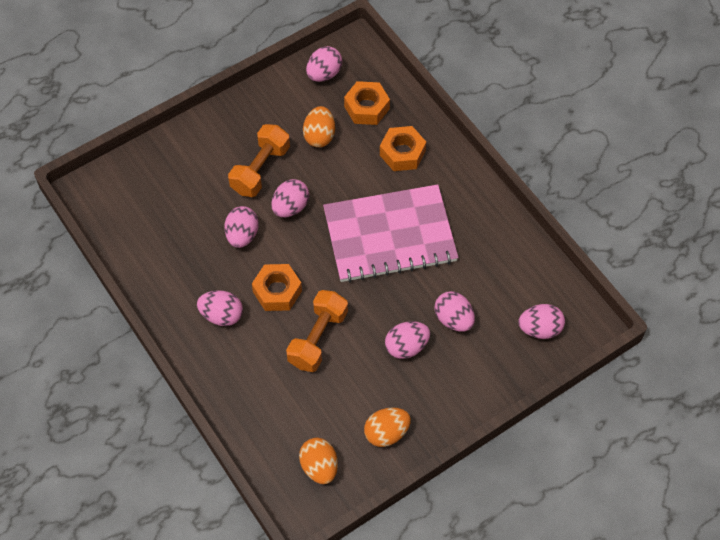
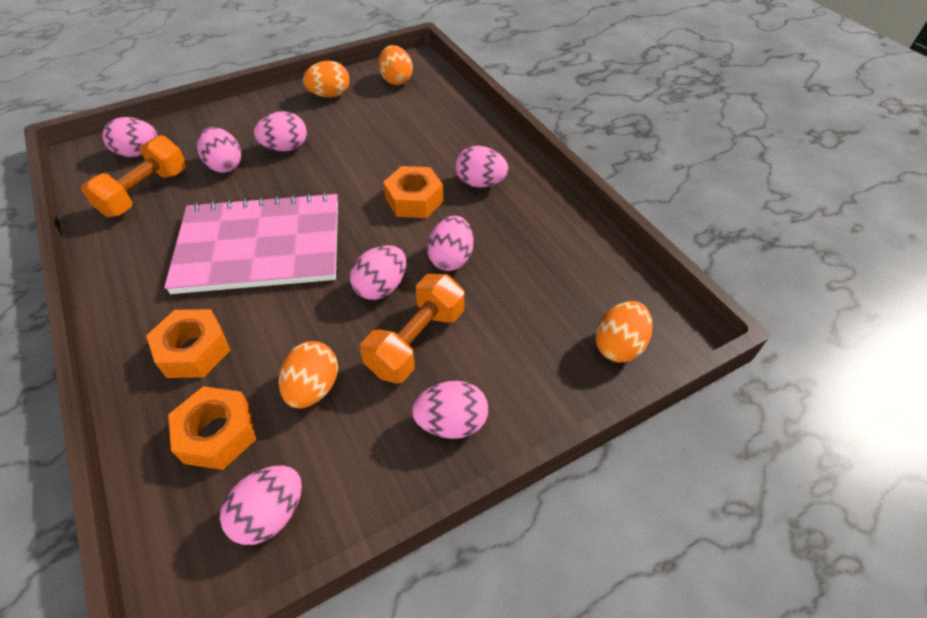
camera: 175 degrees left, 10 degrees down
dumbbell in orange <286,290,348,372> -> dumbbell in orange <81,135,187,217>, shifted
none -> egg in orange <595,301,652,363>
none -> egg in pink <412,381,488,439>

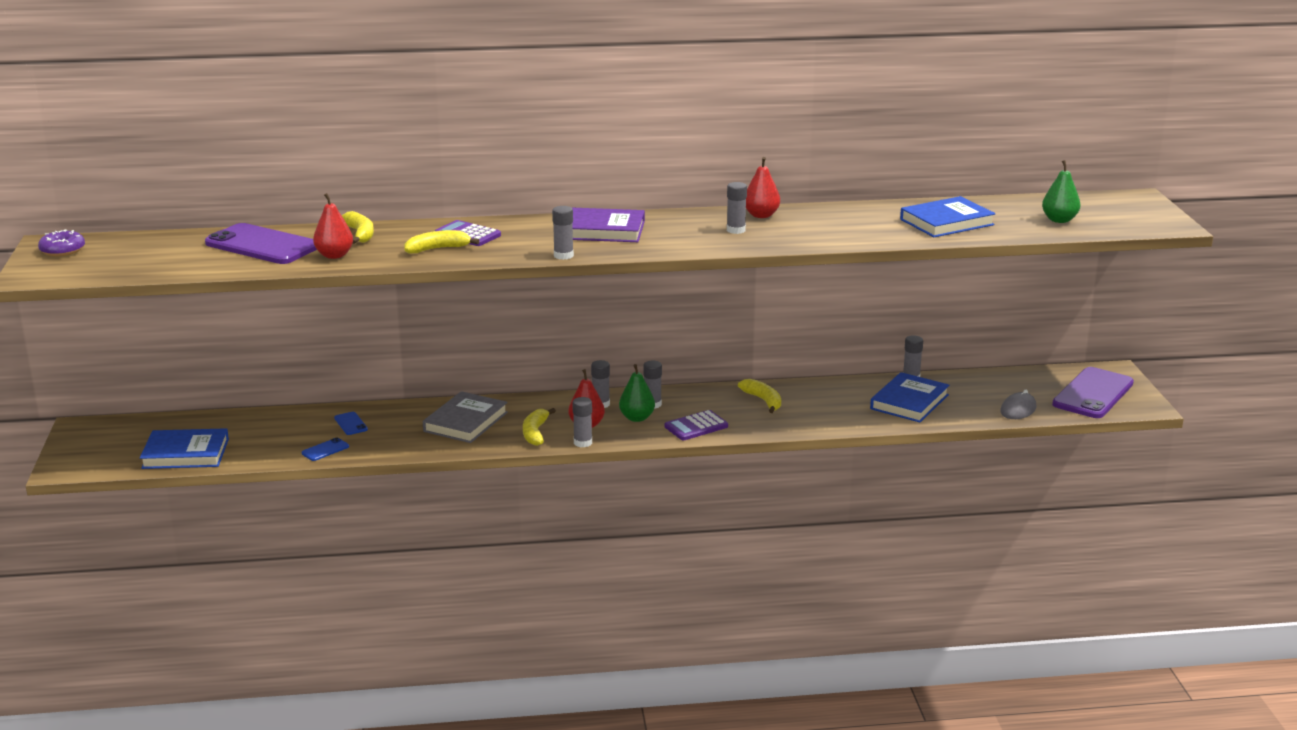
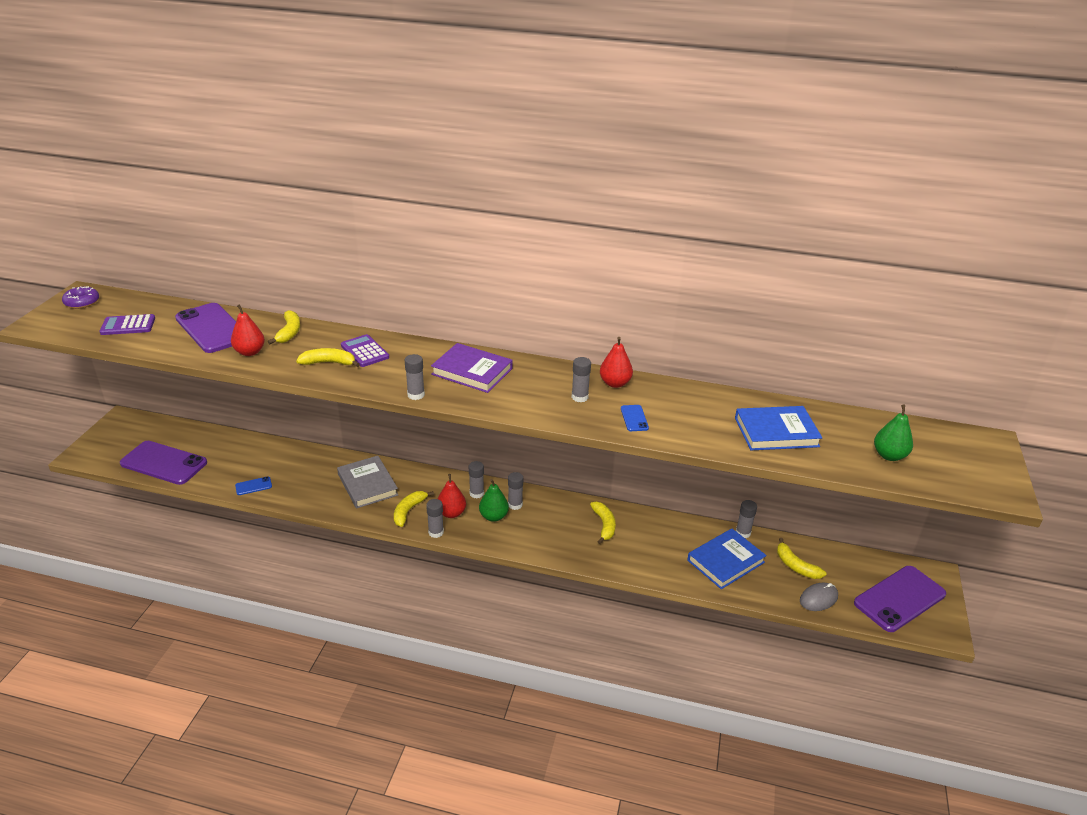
camera: 20 degrees right, 10 degrees up
book in grey <423,391,508,443> -> book in grey <337,456,398,509>, 75 degrees counterclockwise
calculator in purple <665,410,728,440> -> calculator in purple <100,314,155,335>, shifted
phone in blue <334,412,368,435> -> phone in blue <621,405,649,431>, shifted
book in blue <140,428,229,469> -> phone in purple <120,441,207,485>
none -> banana in yellow <777,538,826,579>

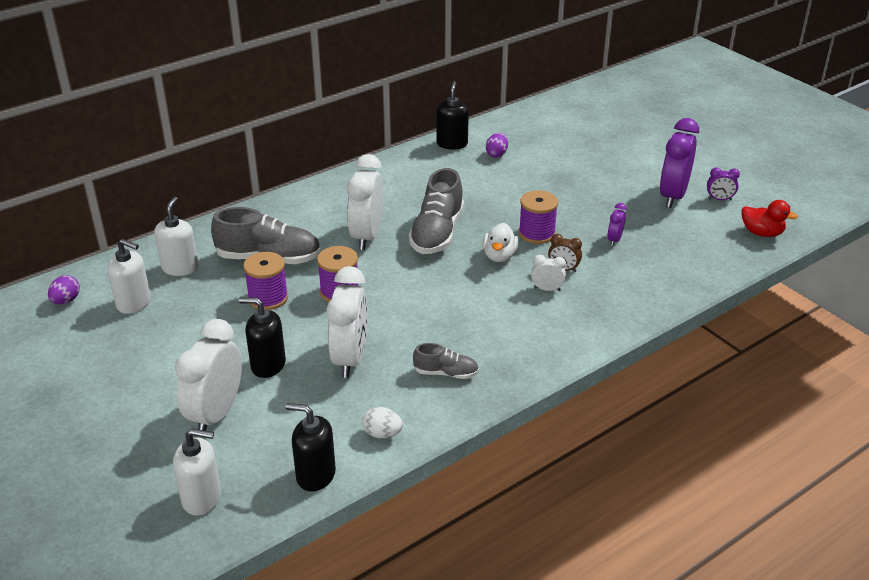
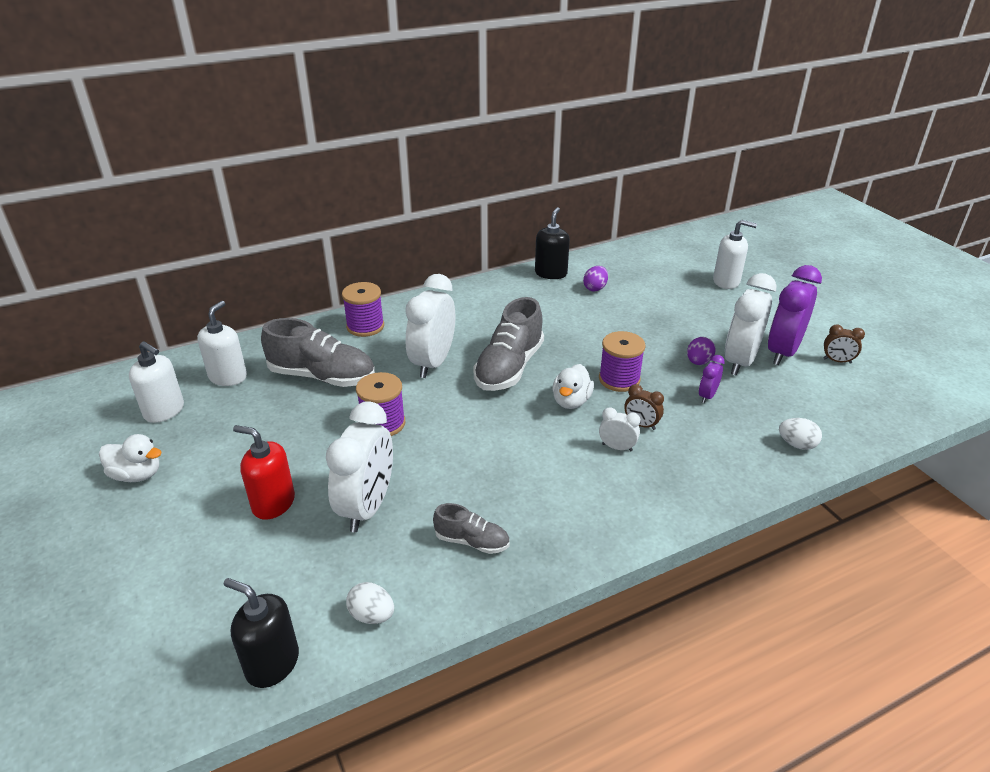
camera: 10 degrees right, 0 degrees up
clock in purple <707,167,740,200> -> clock in brown <824,325,865,364>
duck in red <742,200,798,237> -> none
spool in purple <243,252,288,310> -> spool in purple <342,282,384,337>, shifted
egg in purple <48,275,80,304> -> egg in purple <687,337,716,365>, shifted
soap dispenser in black <239,297,286,378> -> soap dispenser in red <233,425,295,520>
clock in white <175,319,242,431> -> clock in white <725,273,777,376>, shifted
soap dispenser in white <173,428,221,516> -> soap dispenser in white <713,220,757,289>, shifted
none -> egg in white <779,418,822,450>
none -> duck in white <99,434,162,482>

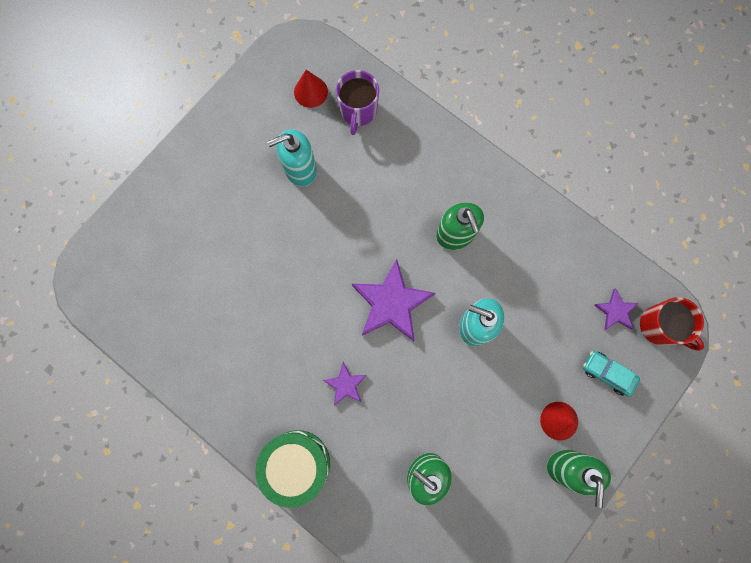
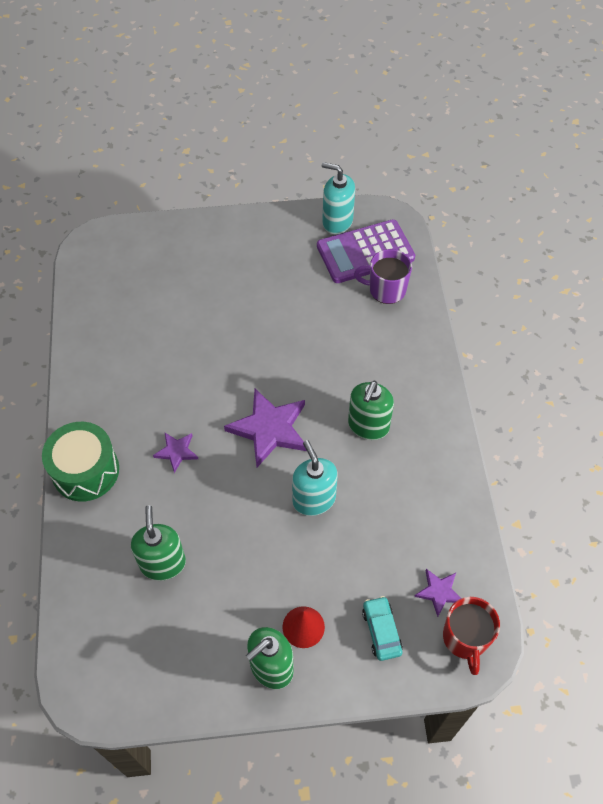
camera: 45 degrees right, 20 degrees down
cone in red <294,70,328,108> -> calculator in purple <317,219,415,283>
mug in purple <336,70,379,135> -> mug in purple <354,249,412,304>, 45 degrees clockwise
soap dispenser in turquoise <267,129,317,187> -> soap dispenser in turquoise <322,162,355,234>, shifted

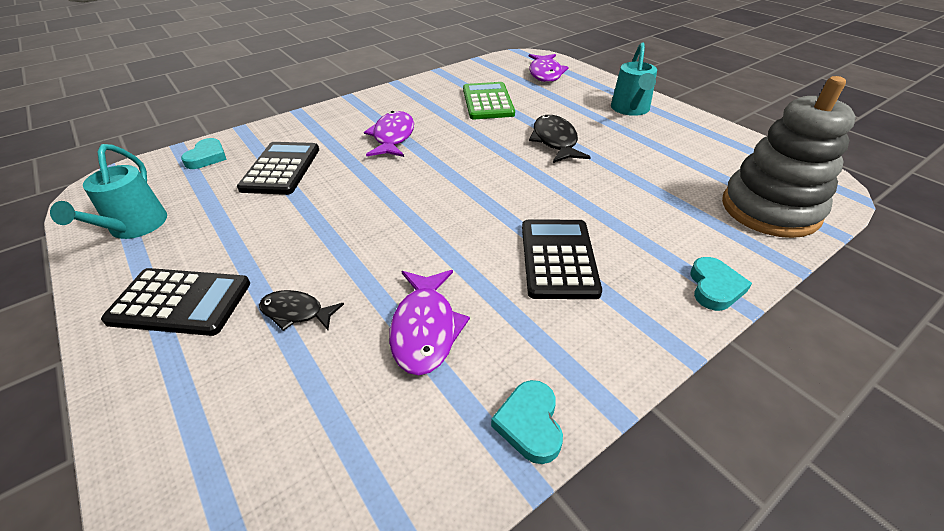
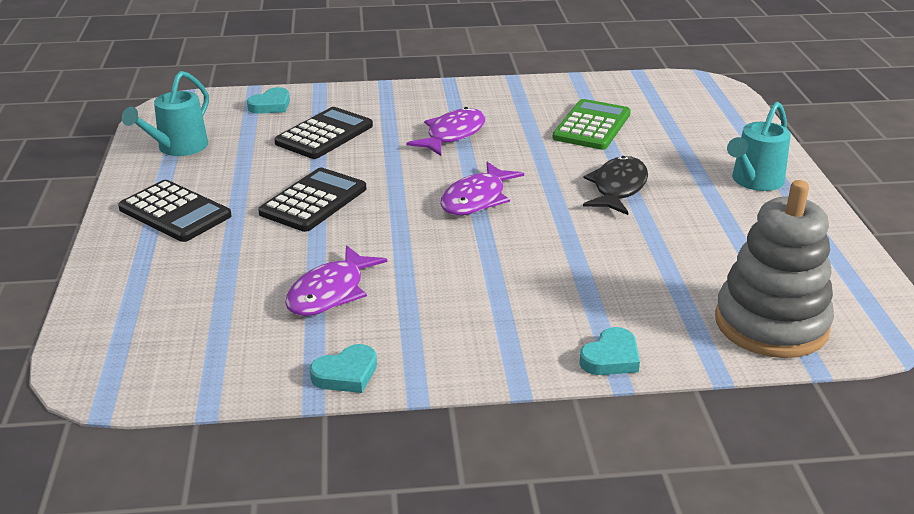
camera: 30 degrees right, 10 degrees down
fish in purple <529,54,569,82> -> fish in purple <441,162,524,216>, shifted
calculator in black <522,220,602,299> -> calculator in black <258,167,366,232>, shifted
fish in black <259,290,344,331> -> none
heart in turquoise <491,380,563,464> -> heart in turquoise <310,344,377,393>, 150 degrees counterclockwise

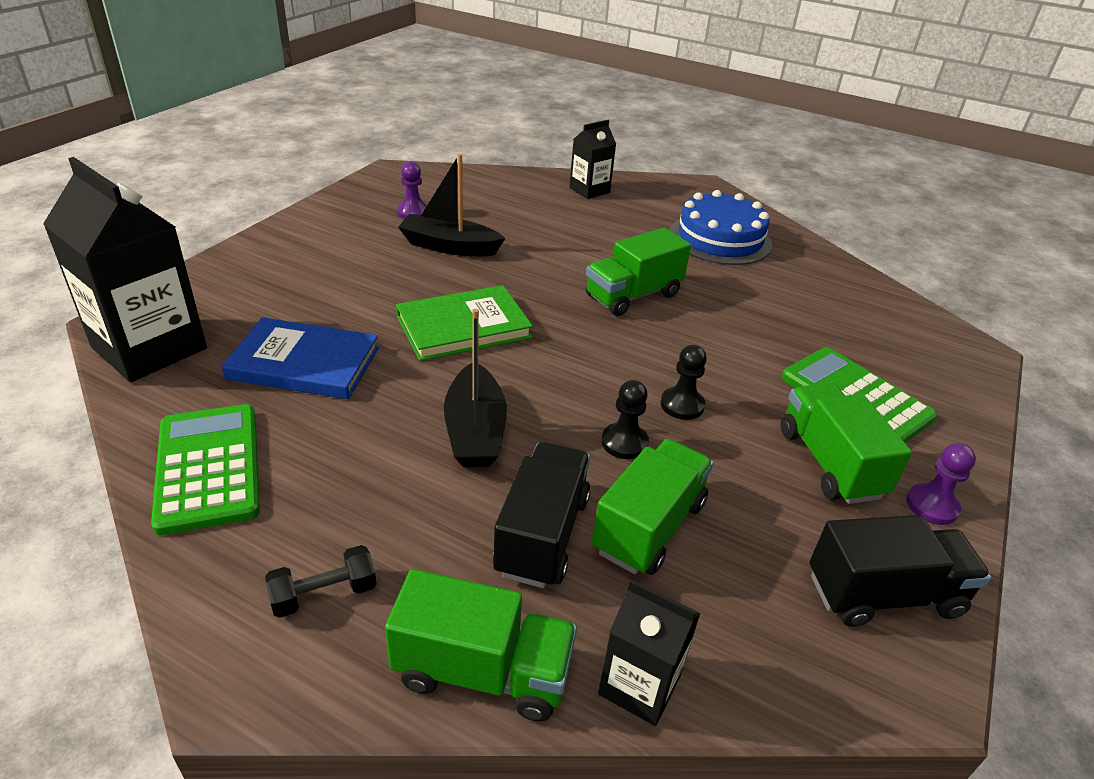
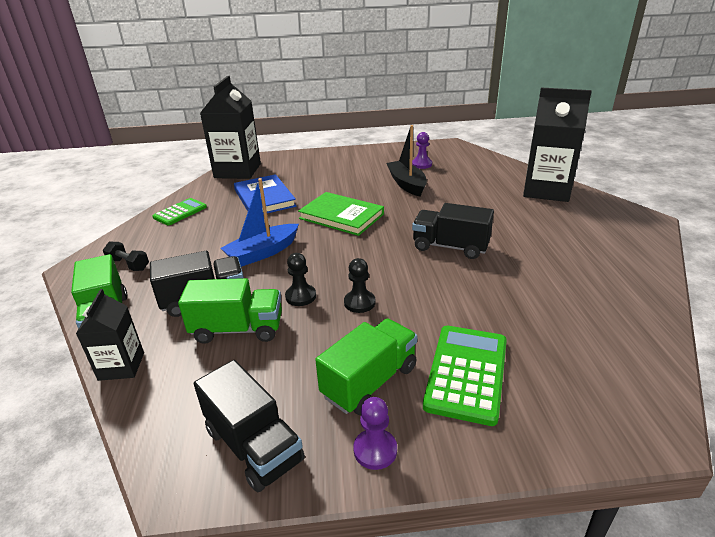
camera: 60 degrees right, 5 degrees down
carton in black <569,120,616,199> -> carton in black <523,87,592,202>, x1.87
cake in blue <670,190,772,265> -> none
truck in green <586,228,691,316> -> truck in black <412,203,494,259>
boat in black <444,309,507,467> -> boat in blue <221,178,299,267>
calculator in green <151,404,260,535> -> calculator in green <152,198,207,226>, x0.64

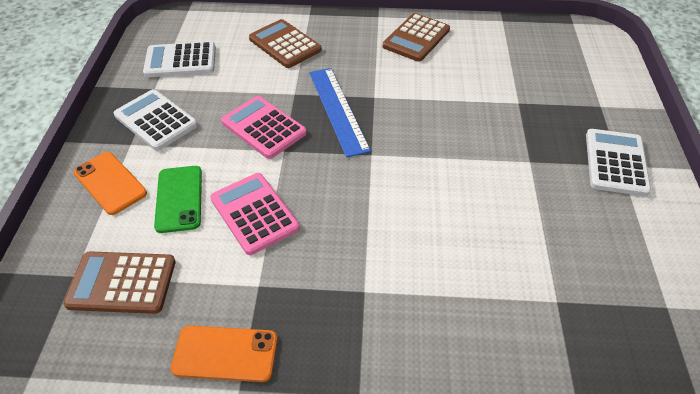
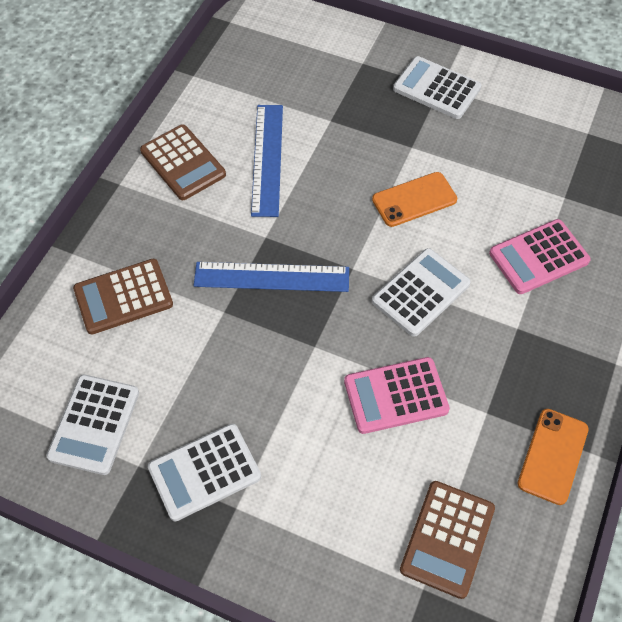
camera: 70 degrees left, 10 degrees up
calculator in pink <221,96,307,159> -> calculator in pink <489,219,591,294>, shifted
phone in orange <73,152,147,215> -> phone in orange <372,172,457,227>, shifted
phone in green <154,166,202,233> -> none
none -> ruler in blue <251,105,283,217>
none -> calculator in white <372,248,471,337>

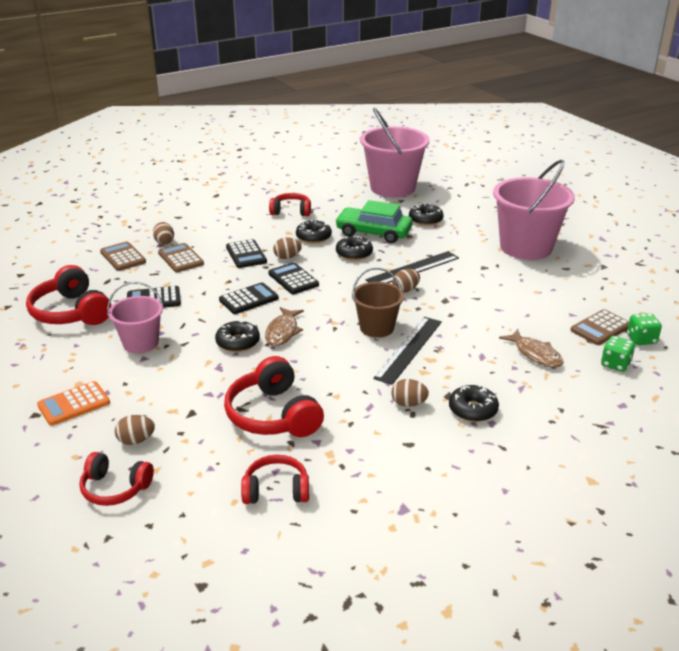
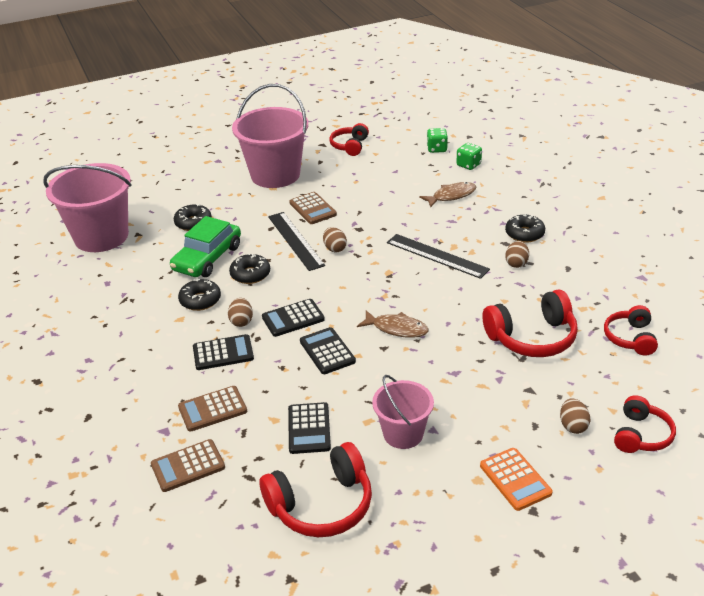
camera: 80 degrees left, 5 degrees up
headphones in red <269,193,311,216> -> headphones in red <329,123,369,156>, shifted
egg in brown <153,222,174,245> -> none
bucket in brown <352,267,404,338> -> none
calculator in brown <571,309,629,345> -> calculator in brown <289,192,337,224>, shifted
donut in black <215,320,260,352> -> none

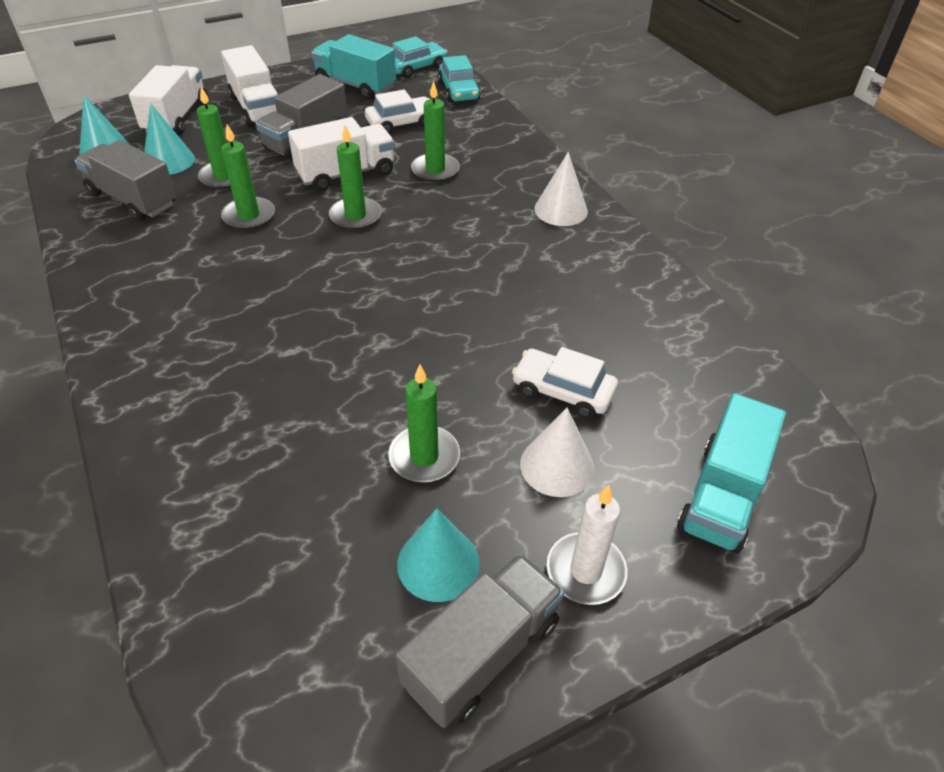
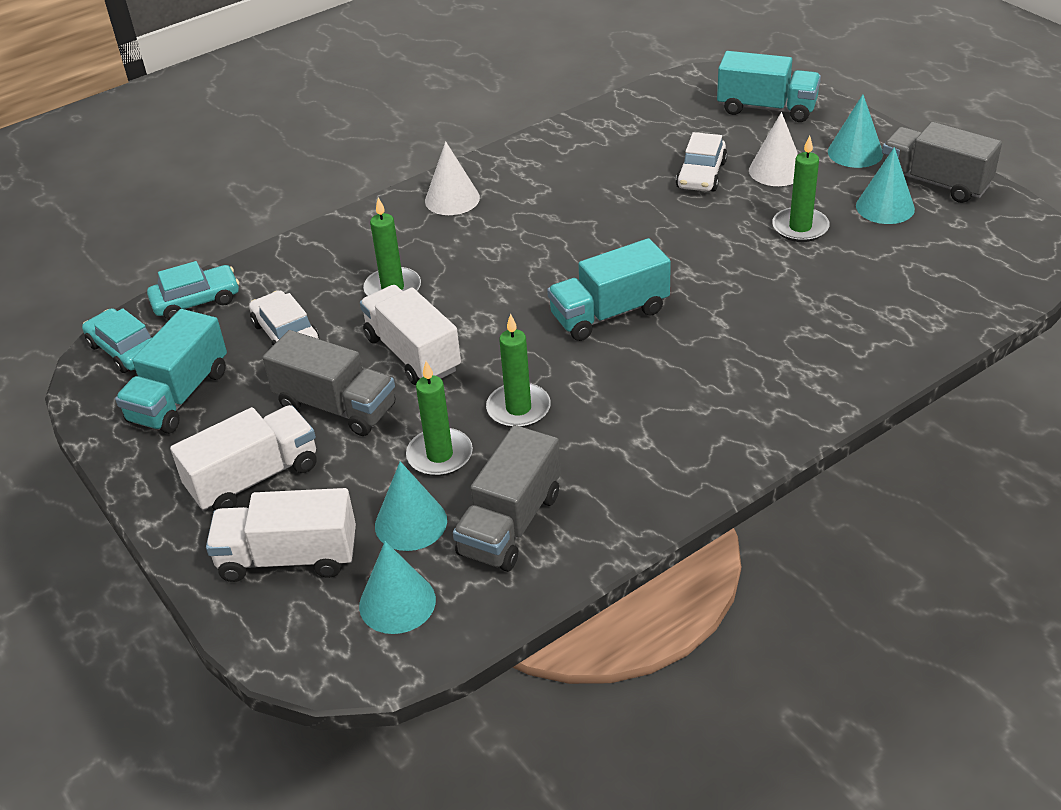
camera: 95 degrees left, 5 degrees down
candle in green <329,125,382,230> -> none
candle in white <547,485,627,605> -> cone in turquoise <828,94,883,168>
none -> truck in turquoise <547,238,671,341>

